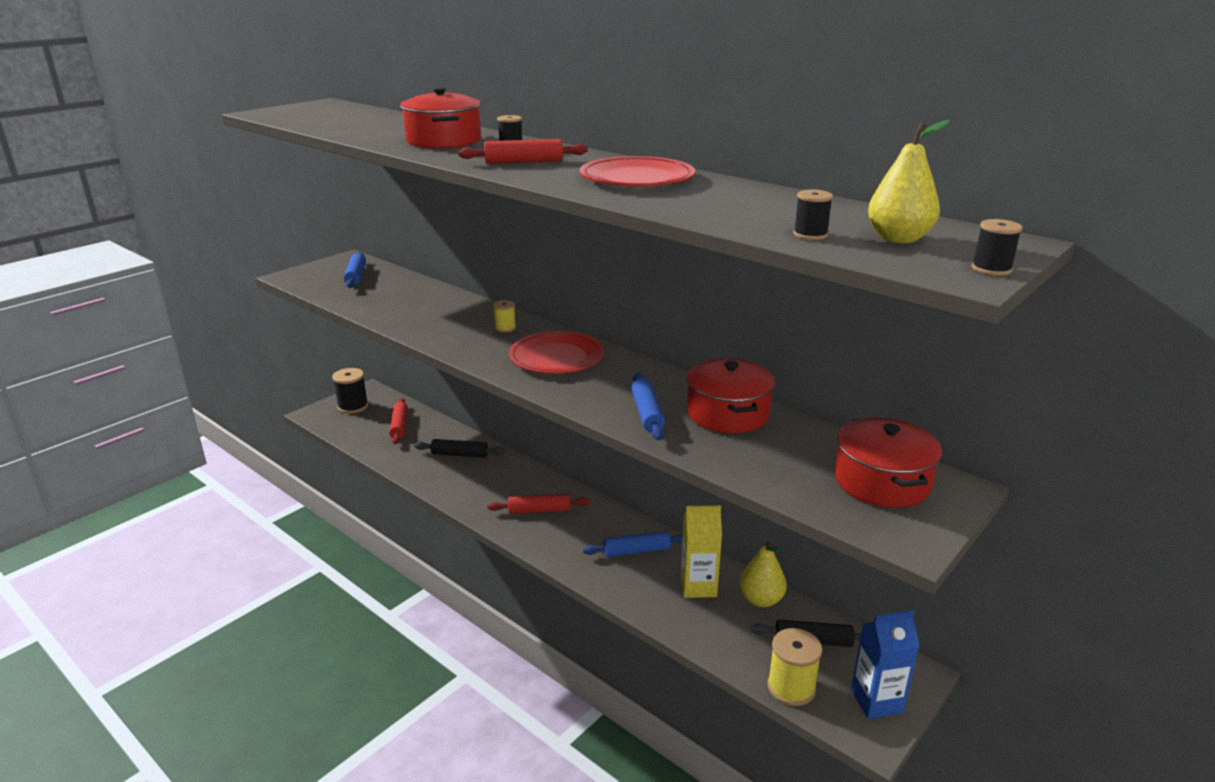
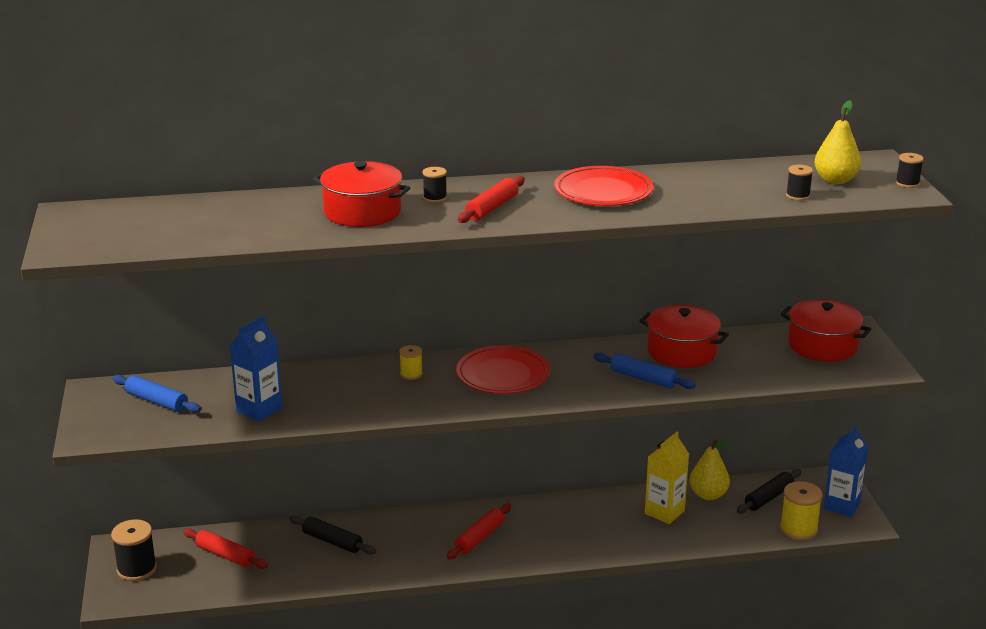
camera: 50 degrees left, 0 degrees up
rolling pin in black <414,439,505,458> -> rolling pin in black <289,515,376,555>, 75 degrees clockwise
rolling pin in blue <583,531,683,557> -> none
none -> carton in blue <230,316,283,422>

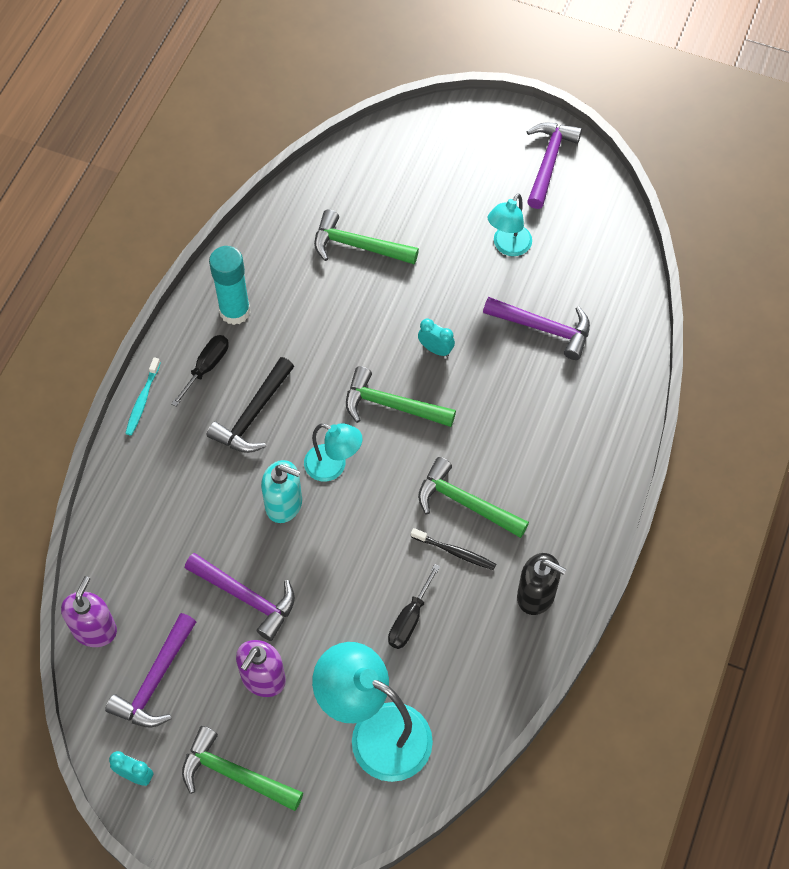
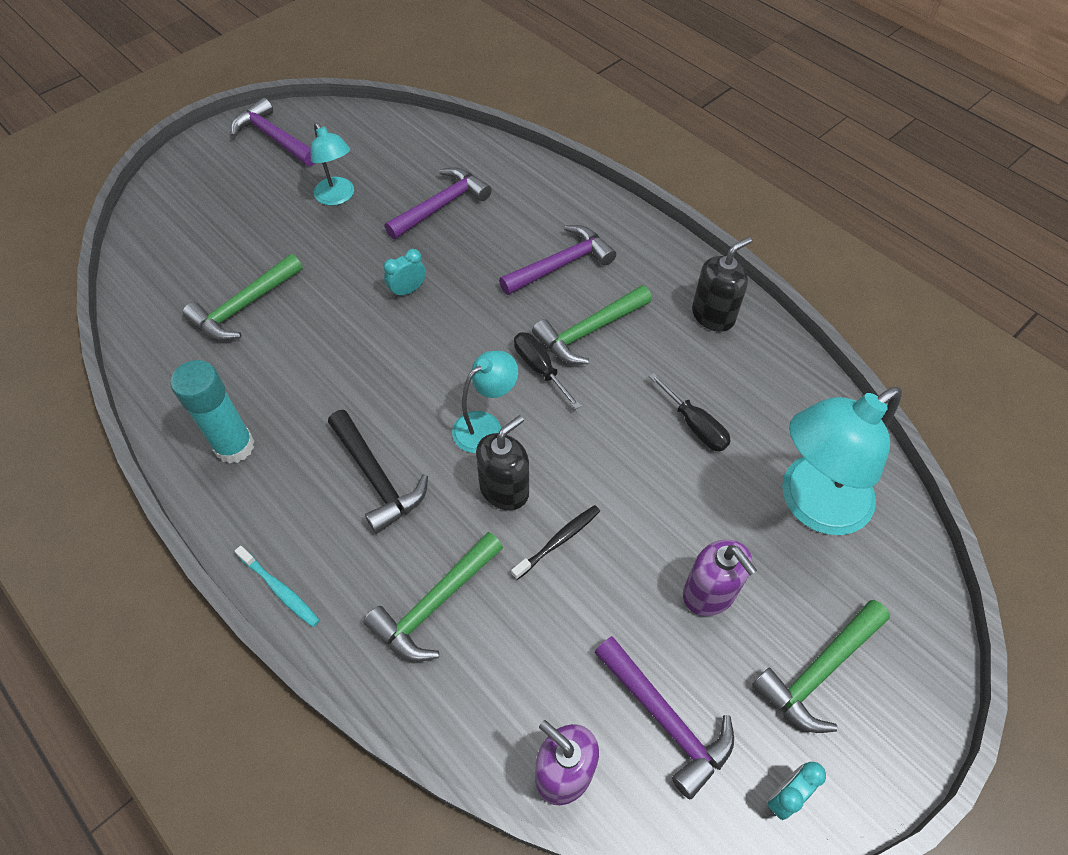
camera: 65 degrees left, 5 degrees down
screwdriver in black <171,335,229,407> -> screwdriver in black <514,332,581,409>, shifted
hammer in green <346,366,456,427> -> hammer in green <364,532,503,662>, shifted
soap dispenser in turquoise <261,460,302,523> -> soap dispenser in black <476,415,529,510>
toothbrush in black <411,528,496,570> -> toothbrush in black <511,505,600,580>, shifted
hammer in purple <185,553,295,641> -> hammer in purple <499,225,616,295>, shifted

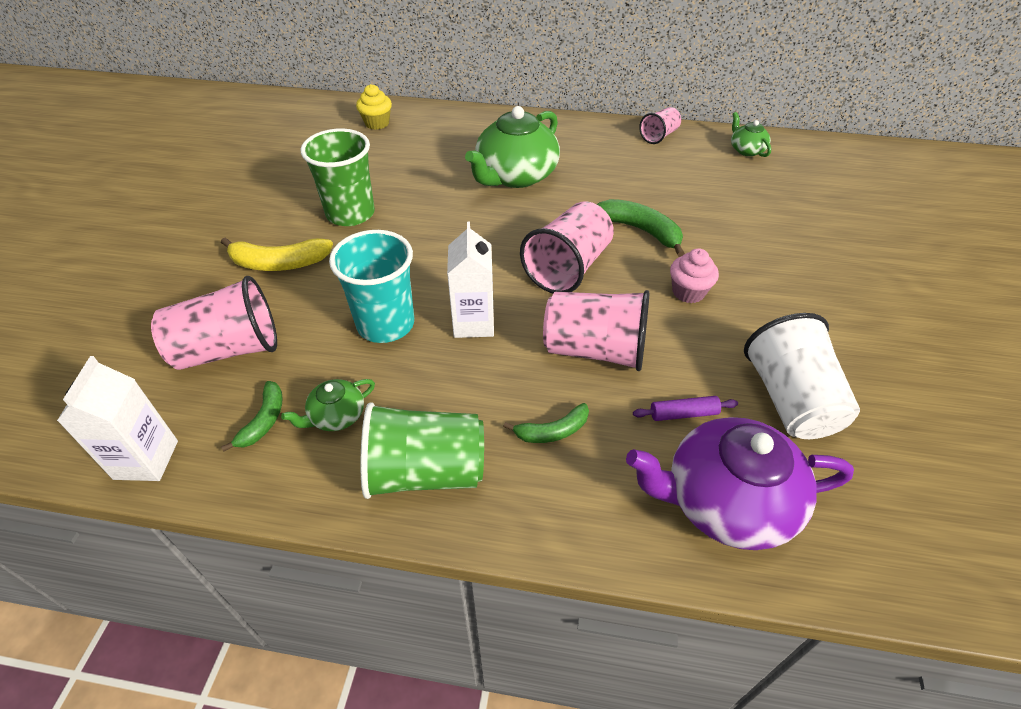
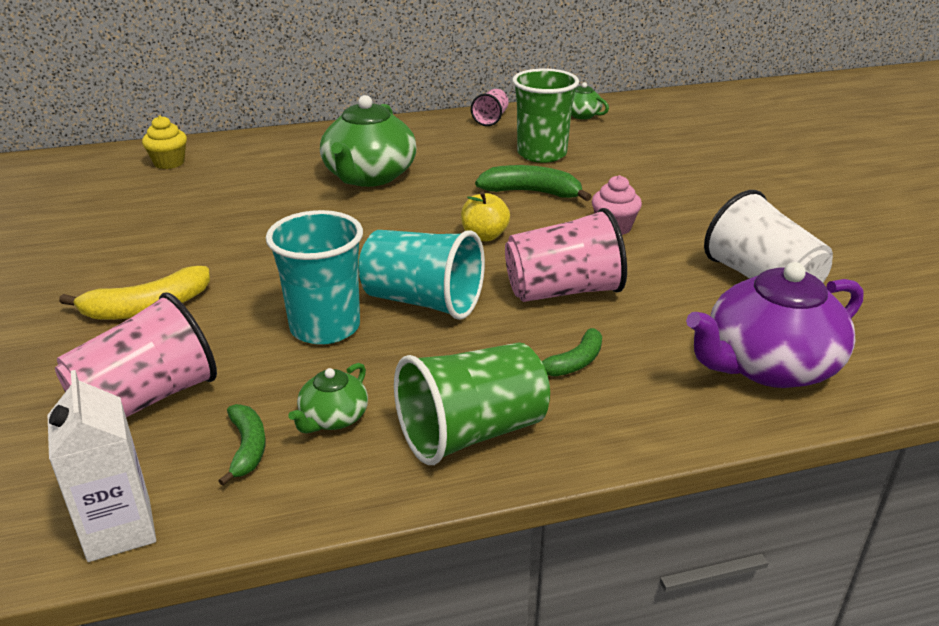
camera: 25 degrees left, 15 degrees down
cup in green <300,128,375,226> -> cup in green <512,68,579,163>, shifted
cup in pink <520,201,614,293> -> apple in yellow <461,191,510,241>
carton in white <447,222,494,338> -> cup in turquoise <358,230,485,320>
rolling pin in purple <633,396,738,421> -> none

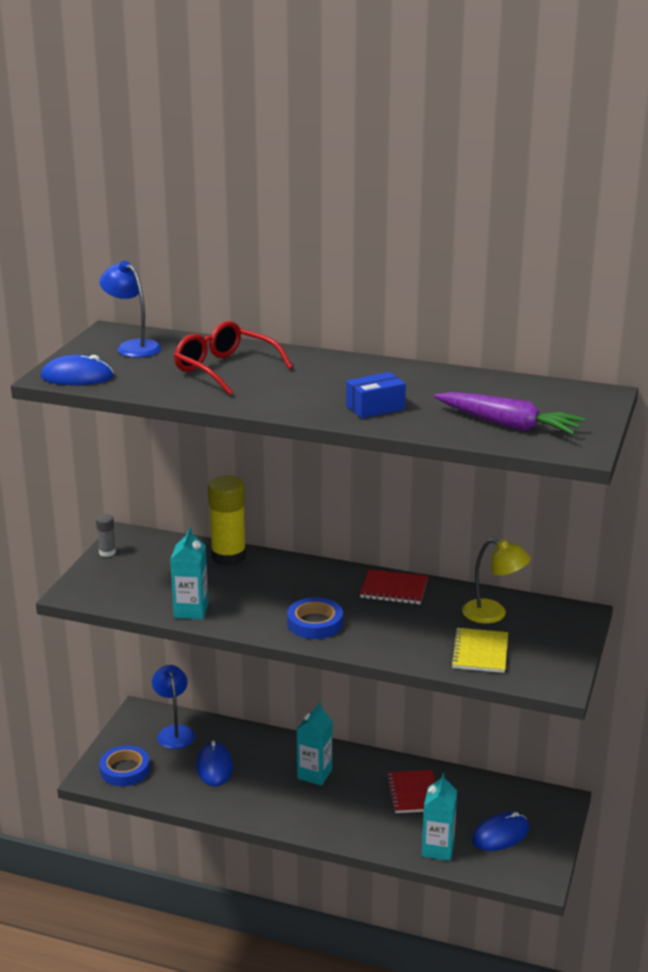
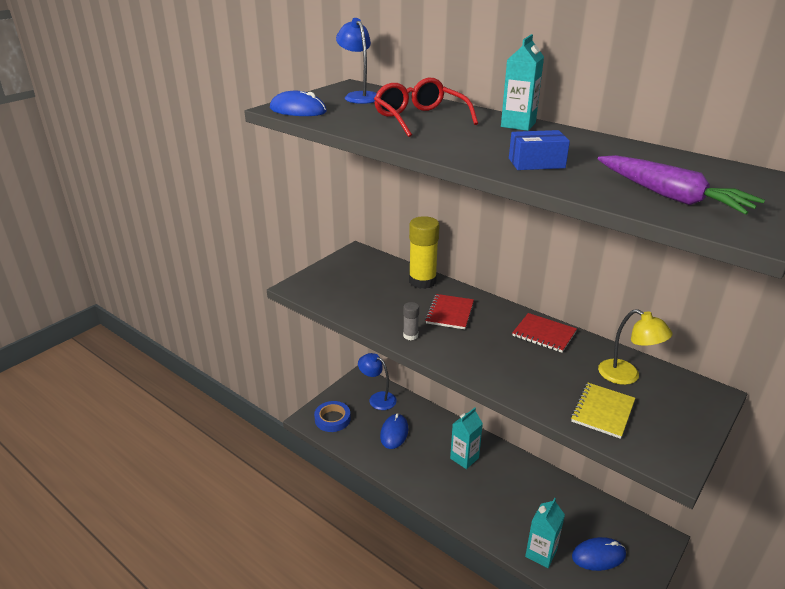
camera: 20 degrees right, 5 degrees up
glue stick in grey <96,514,116,557> -> glue stick in grey <403,302,419,340>, shifted
carton in turquoise <170,527,208,620> -> carton in turquoise <501,34,544,131>, shifted
tape in blue <287,598,343,639> -> none
lamp in blue <152,665,195,749> -> lamp in blue <358,353,397,410>, 60 degrees counterclockwise
notebook in red <387,770,435,813> -> notebook in red <425,294,474,329>, shifted

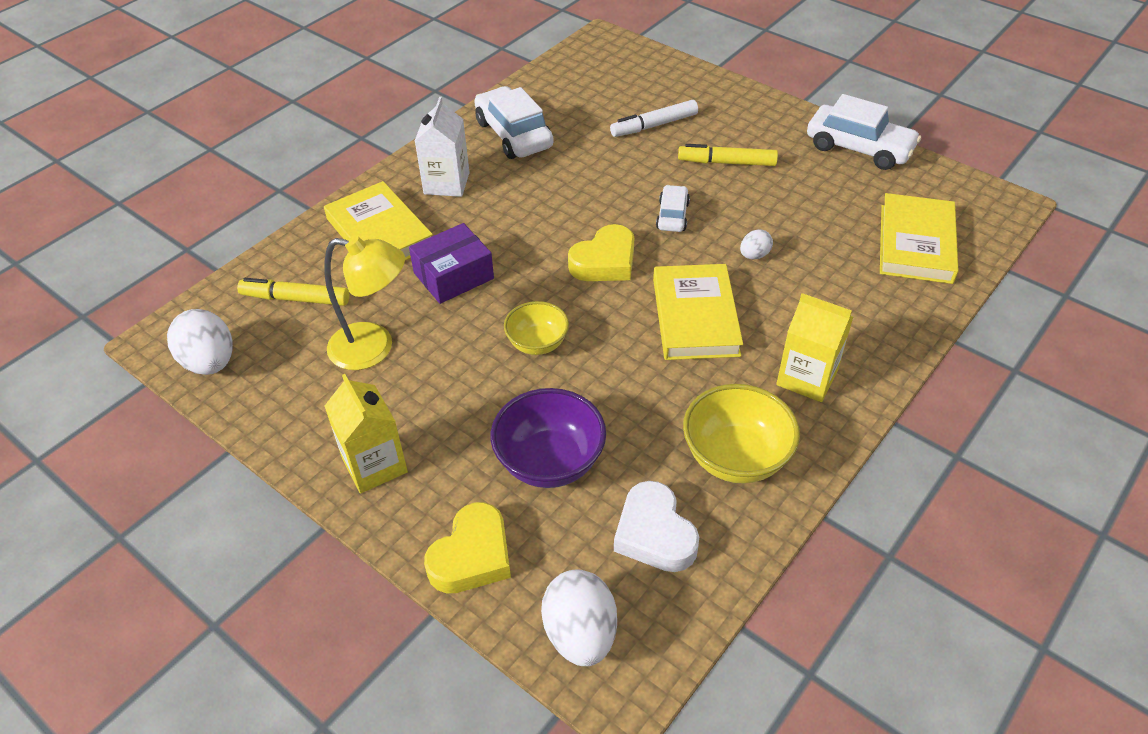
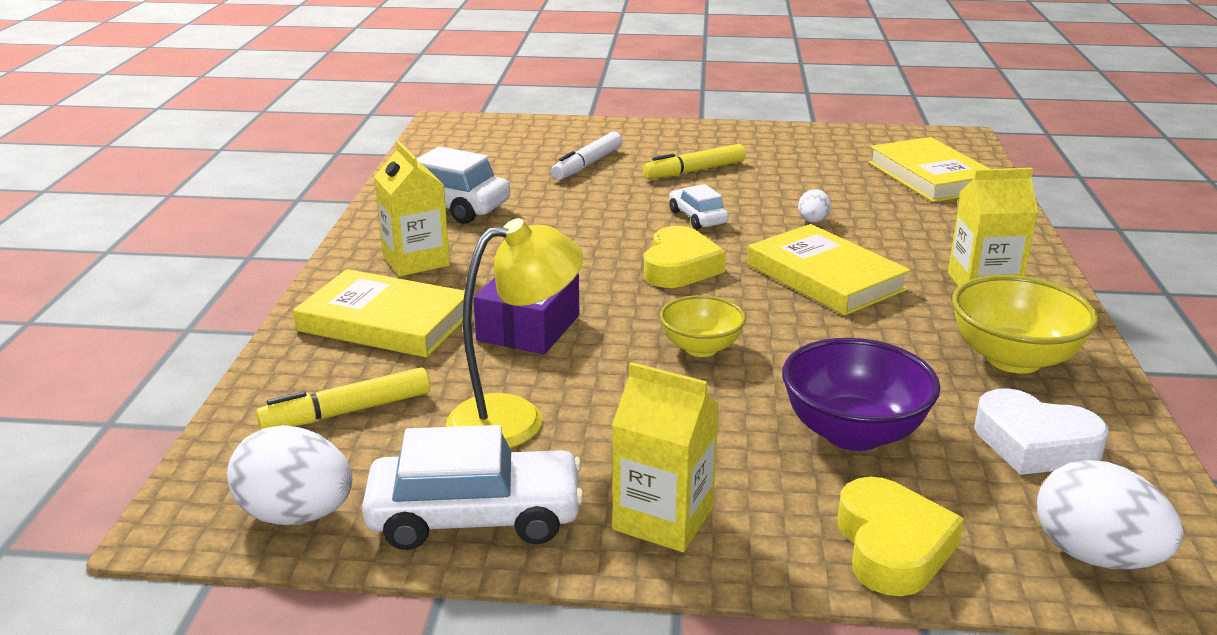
camera: 35 degrees left, 20 degrees down
car in white <807,94,921,170> -> car in white <362,425,584,550>, shifted
carton in white <415,97,470,197> -> carton in yellow <374,141,450,276>

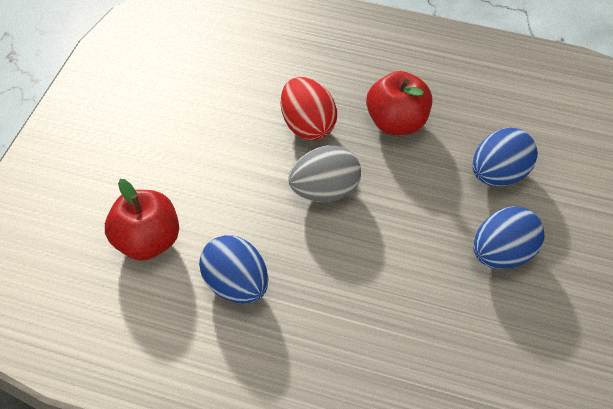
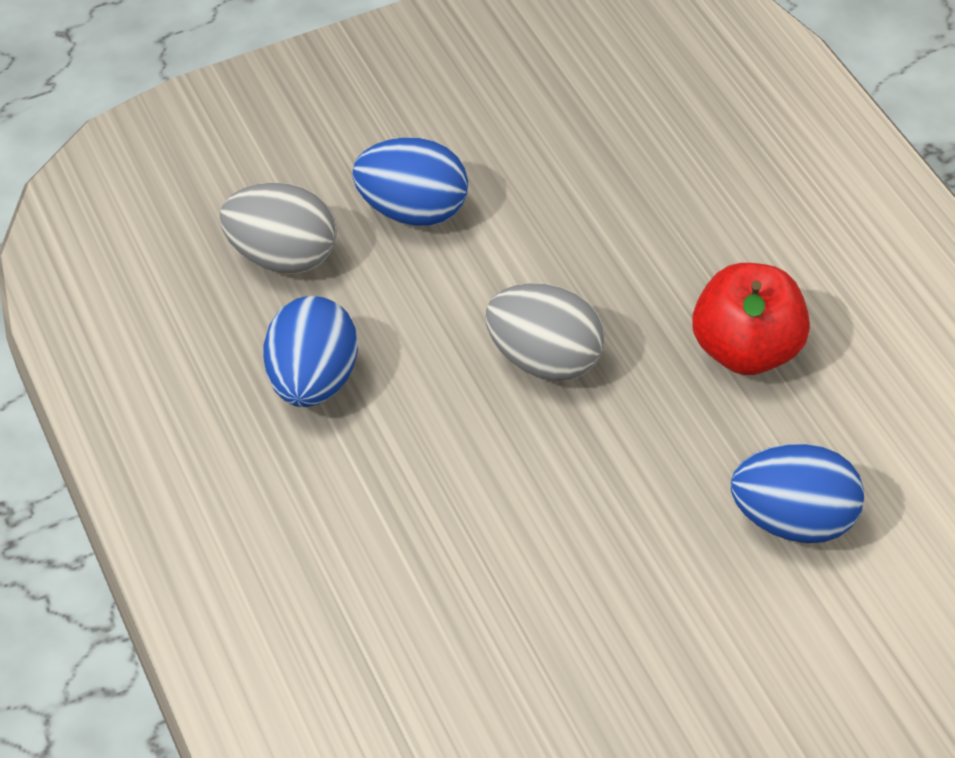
camera: 50 degrees right, 0 degrees up
egg in red <281,77,337,140> -> none
apple in red <105,179,179,261> -> egg in grey <220,182,337,274>
egg in blue <473,206,545,269> -> egg in blue <352,137,468,226>, shifted

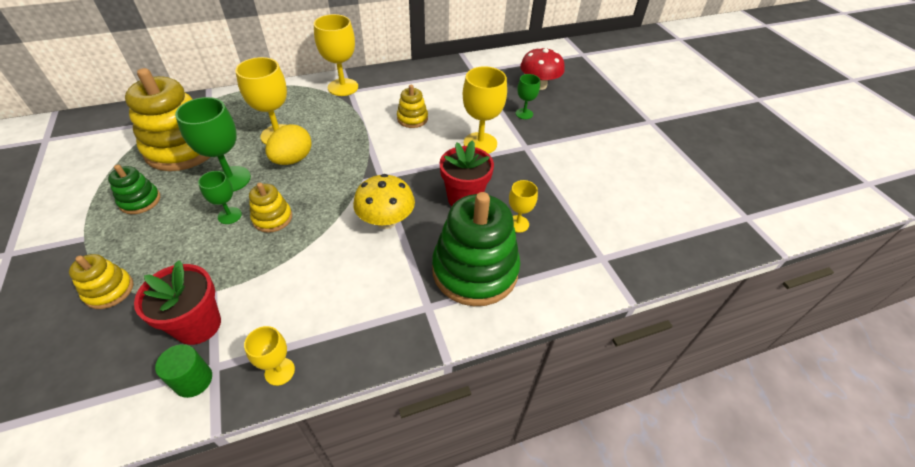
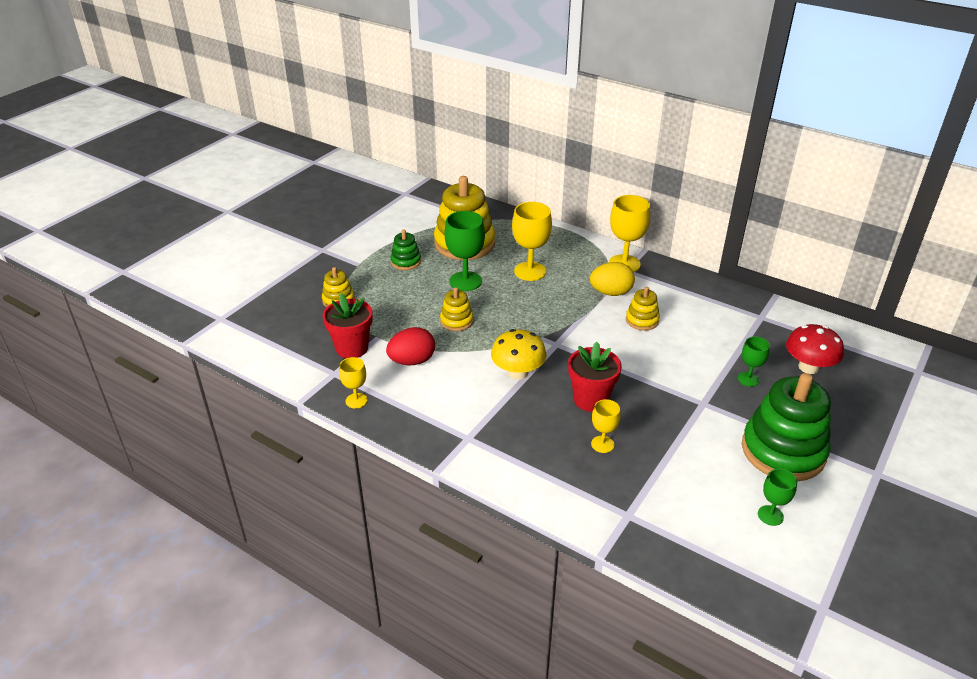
camera: 55 degrees right, 10 degrees down
goblet in yellow <463,66,507,154> -> none
egg in yellow <265,124,312,165> -> egg in yellow <590,262,635,296>, shifted
goblet in green <198,171,242,224> -> goblet in green <758,468,797,526>, shifted
stacking toy in green <432,192,520,306> -> stacking toy in green <742,373,831,481>, shifted
cylinder in green <155,344,212,398> -> none
none -> egg in red <386,327,435,365>

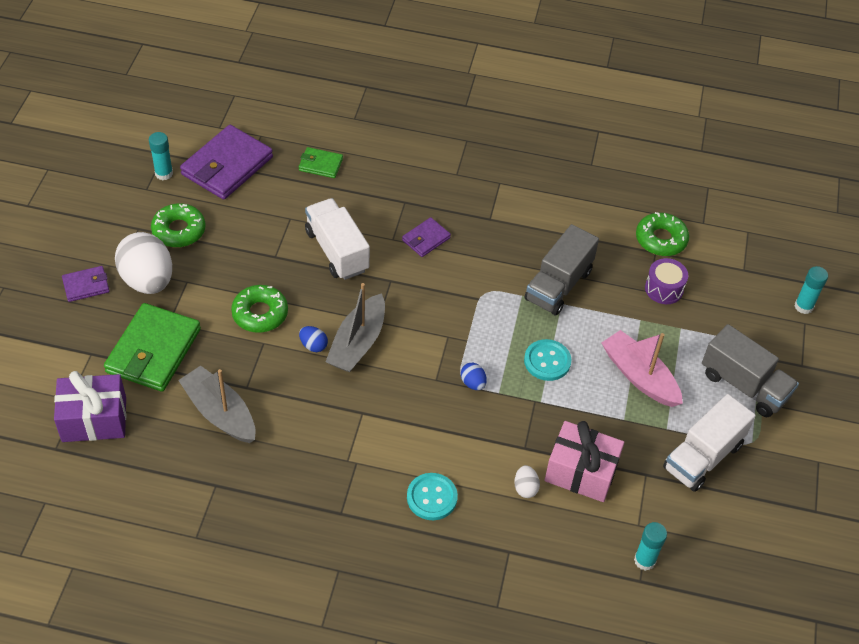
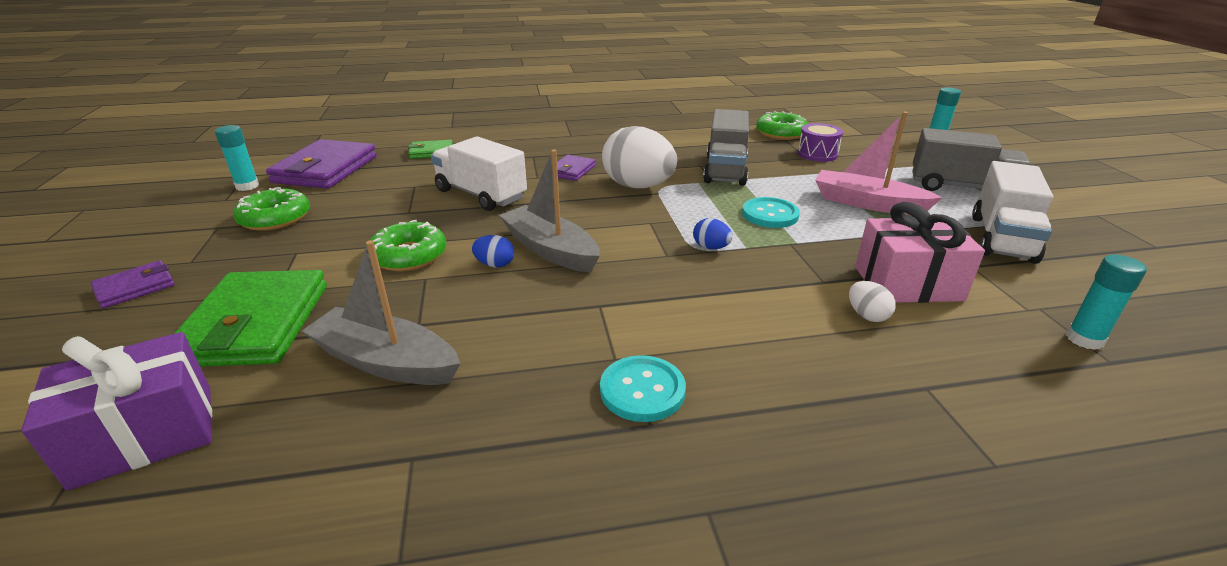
camera: 20 degrees left, 20 degrees down
egg in white <115,232,172,294> -> egg in white <602,126,677,188>, shifted
boat in grey <325,283,385,373> -> boat in grey <499,150,600,273>, 135 degrees clockwise
button in turquoise <407,473,458,520> -> button in turquoise <600,355,686,422>, shifted

